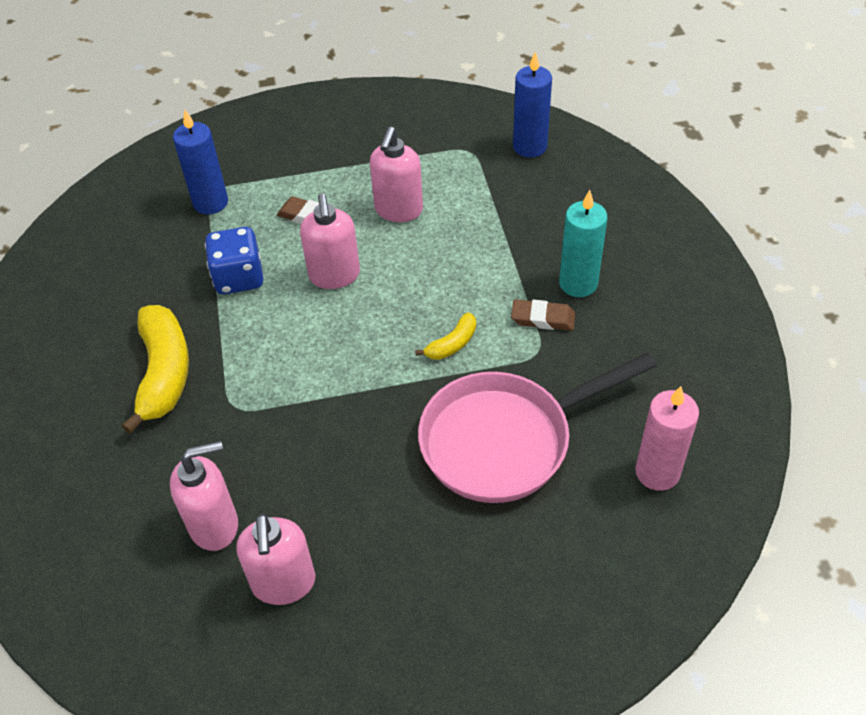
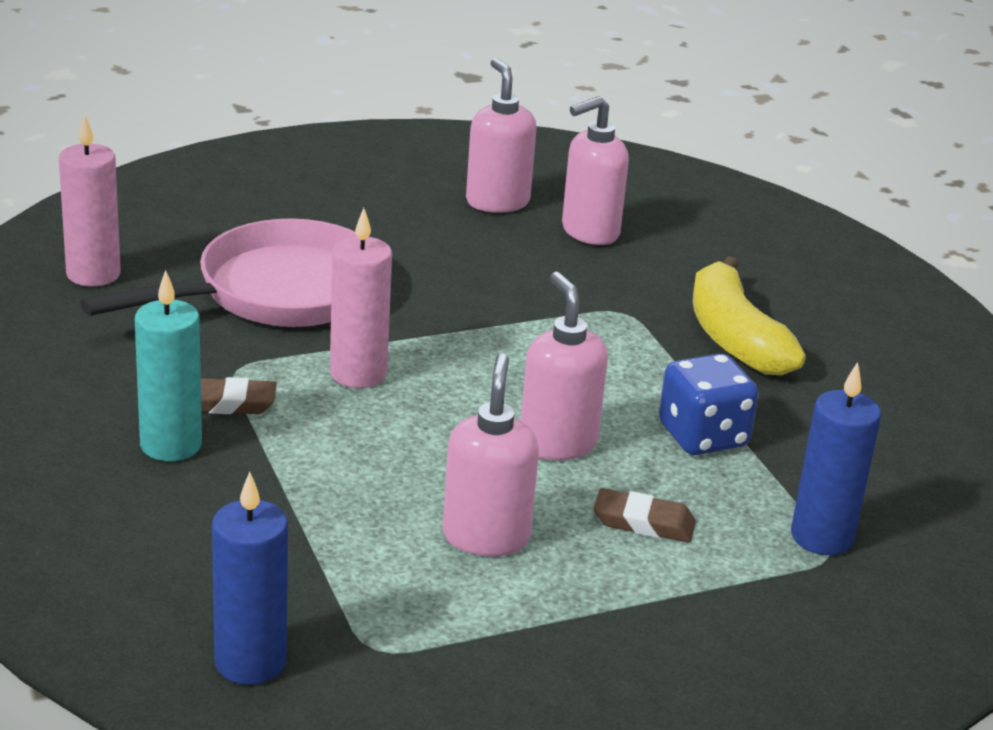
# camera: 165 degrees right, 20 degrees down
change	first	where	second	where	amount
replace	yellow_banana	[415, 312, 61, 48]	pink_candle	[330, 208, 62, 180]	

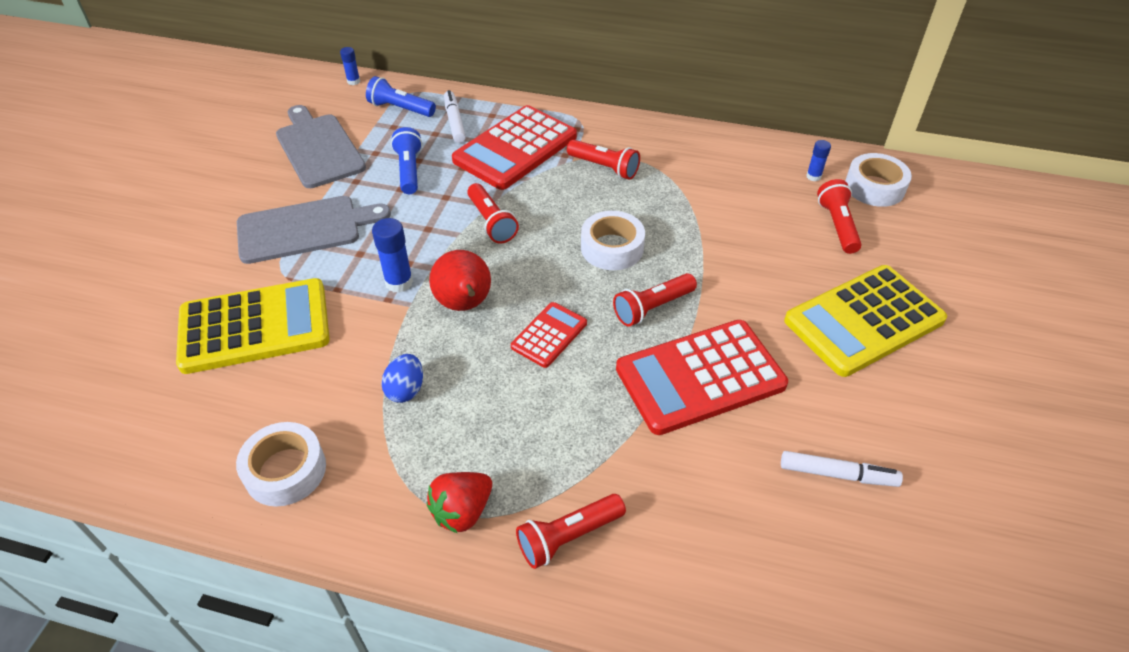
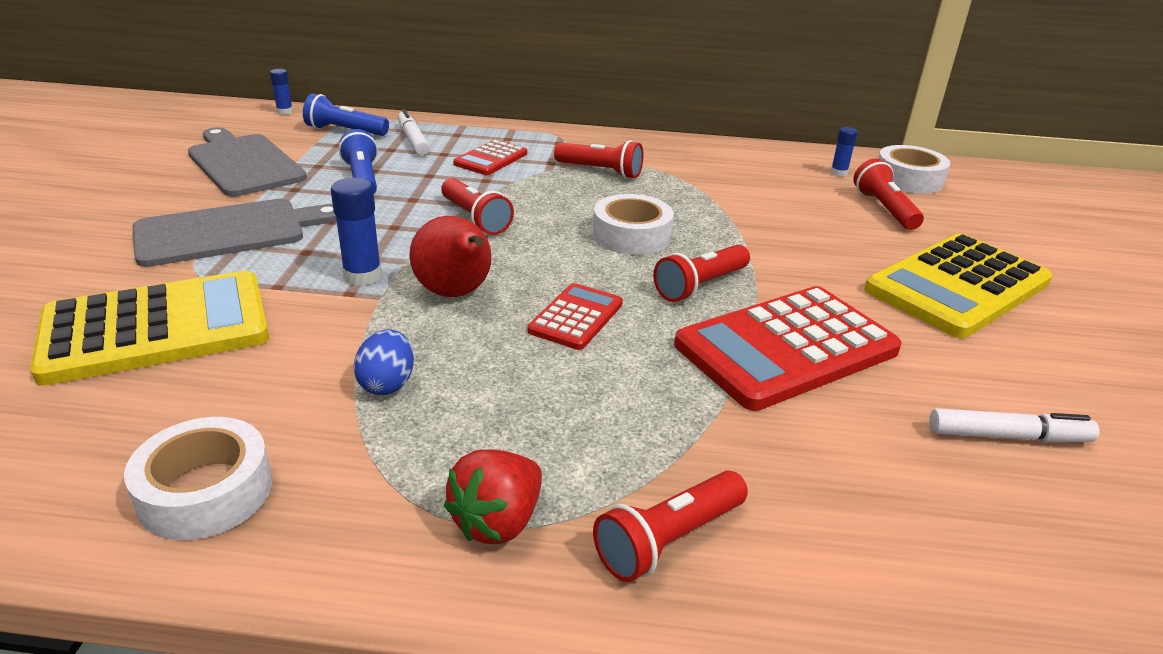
# camera: 10 degrees left, 15 degrees down
change	first	where	second	where	amount
resize	scarlet_calculator	[452, 105, 125, 85]		[453, 140, 74, 35]	x0.51

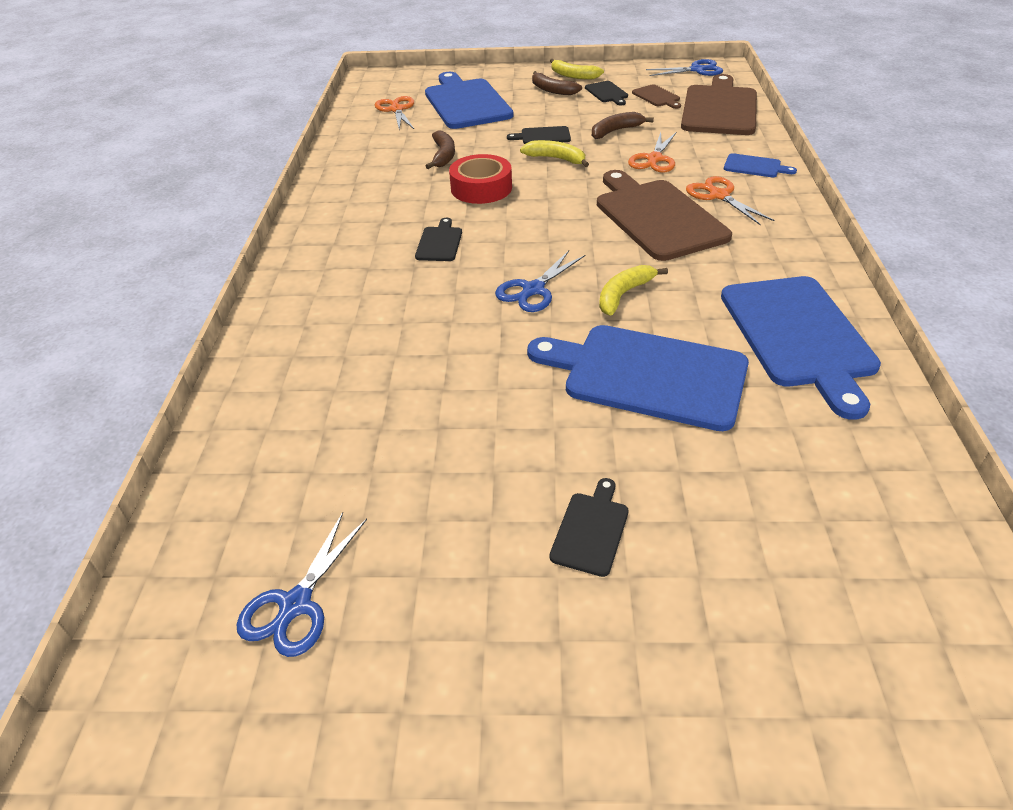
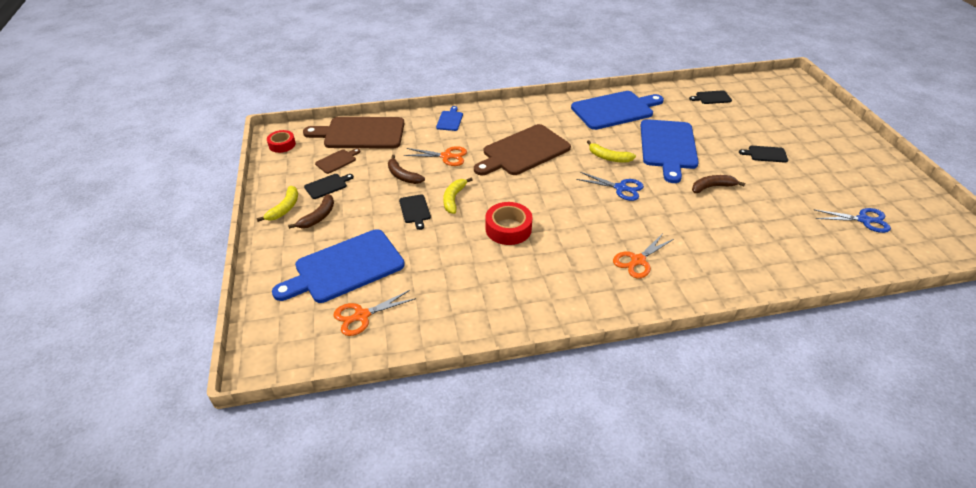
# camera: 105 degrees left, 0 degrees up
change	first	where	second	where	amount
replace	cobalt_pair_of_scissors	[646, 59, 77, 17]	scarlet_sticky_tape	[267, 130, 29, 23]	
move	orange_pair_of_scissors	[686, 176, 88, 49]		[613, 234, 61, 44]	
move	ebony_bread_board	[415, 218, 47, 43]		[689, 90, 43, 14]	
move	russet_banana	[426, 131, 29, 38]		[692, 175, 53, 18]	

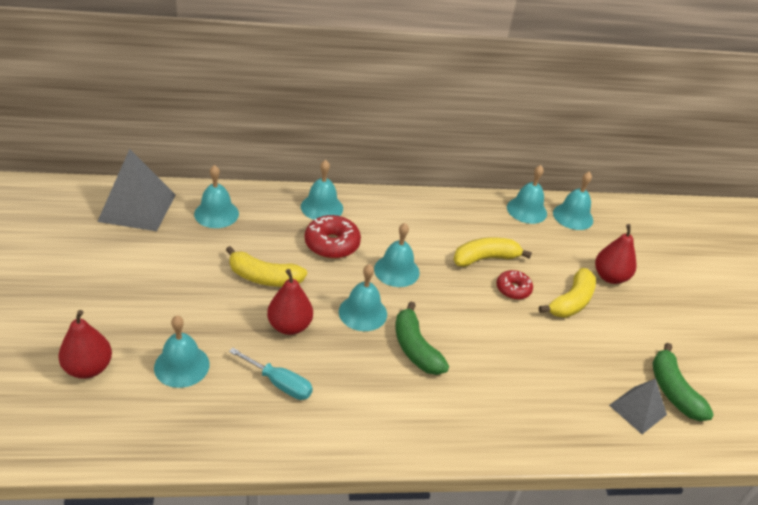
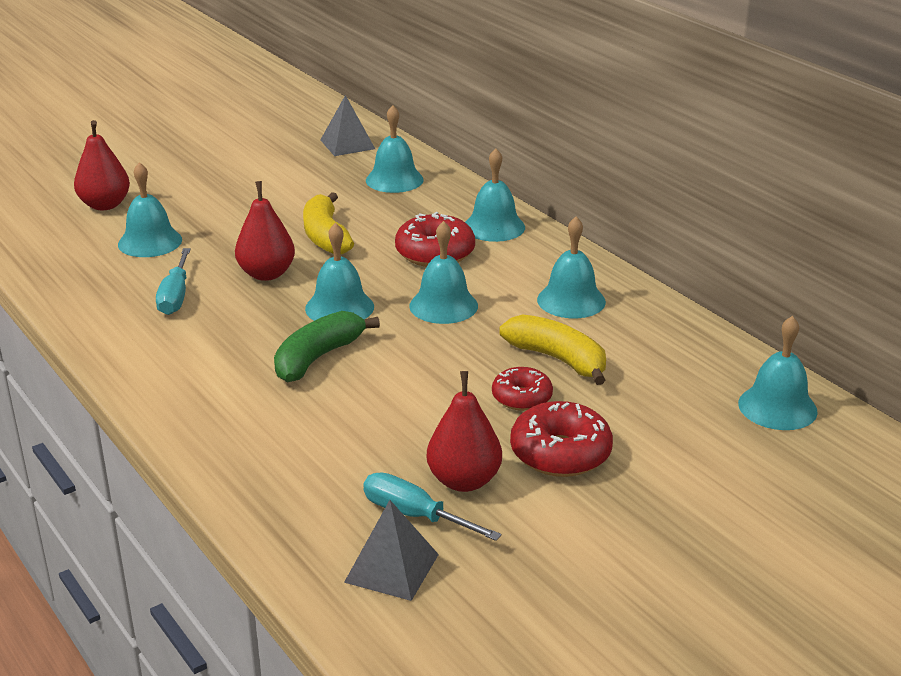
# camera: 65 degrees right, 10 degrees down
change	first	where	second	where	amount
resize	gray_solid_pyramid	[97, 149, 79, 82]		[321, 95, 54, 61]	x0.59
insert			turquoise_hand_screwdriver	[363, 472, 138, 69]	
move	scarlet_toy_pear	[595, 224, 42, 60]		[427, 371, 75, 121]	
replace	yellow_banana	[539, 268, 57, 50]	scarlet_doughnut	[510, 401, 103, 76]	
move	turquoise_hand_bell	[507, 165, 40, 59]		[537, 217, 69, 101]	
delete	leaf-green_banana	[652, 343, 62, 78]			

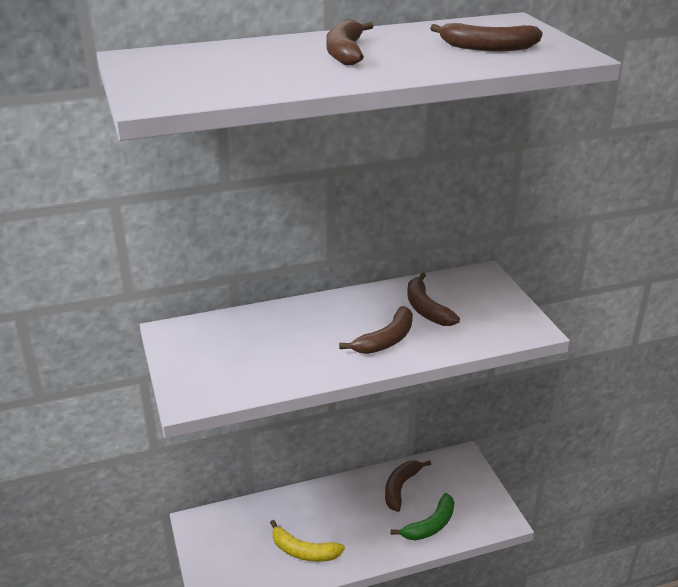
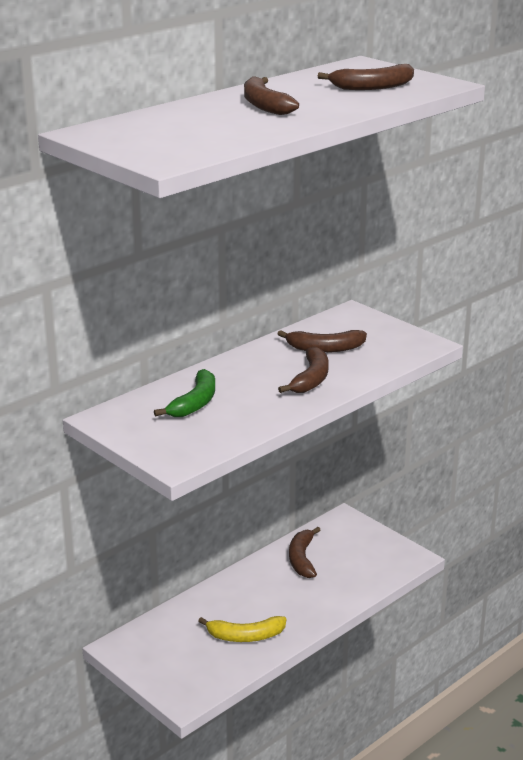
# camera: 25 degrees left, 5 degrees down
change	first	where	second	where	amount
move	leaf-green_banana	[391, 493, 63, 47]		[154, 369, 61, 48]	
rotate	russet_banana	[407, 273, 53, 53]		[277, 330, 90, 23]	45 degrees counterclockwise

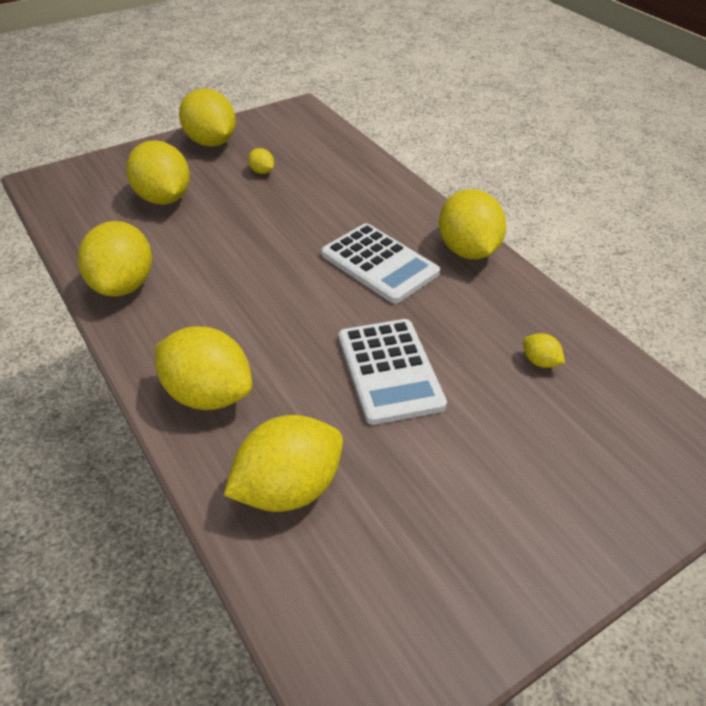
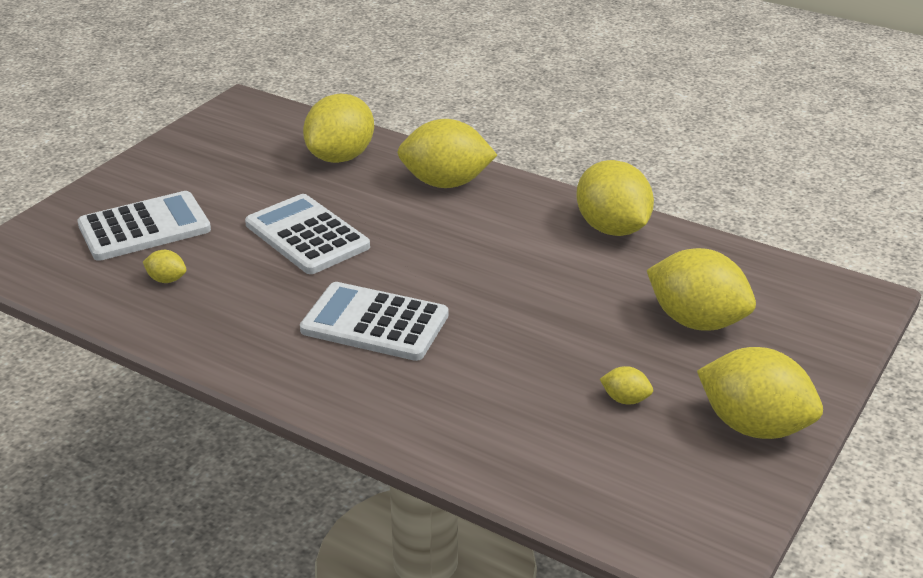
# camera: 155 degrees right, 10 degrees down
change	first	where	second	where	amount
insert			pure_white_calculator	[77, 191, 134, 70]	
delete	yellow_citrus_fruit	[439, 189, 67, 70]			

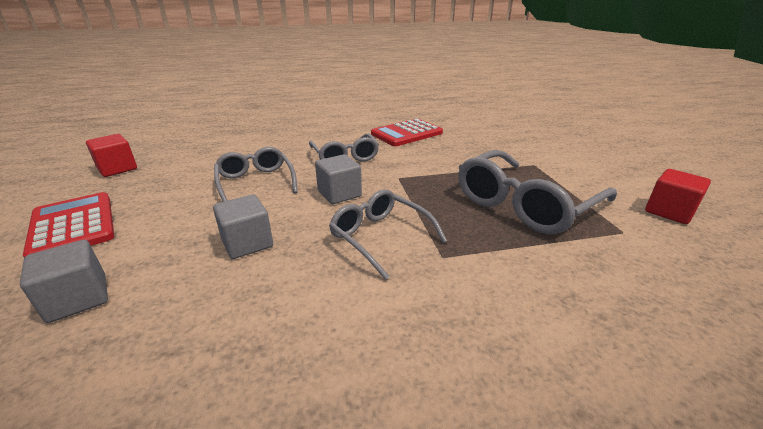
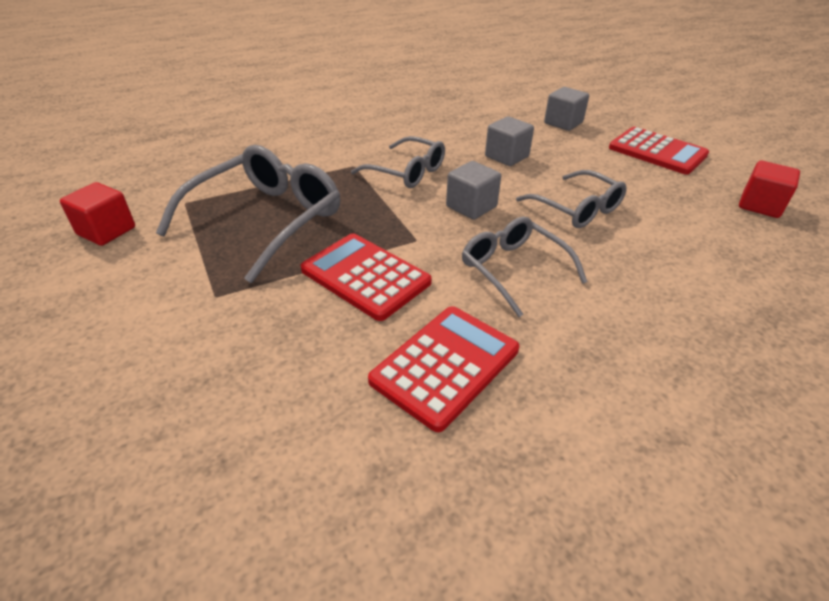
# camera: 165 degrees right, 10 degrees up
change	first	where	second	where	amount
insert			scarlet_calculator	[301, 233, 131, 88]	

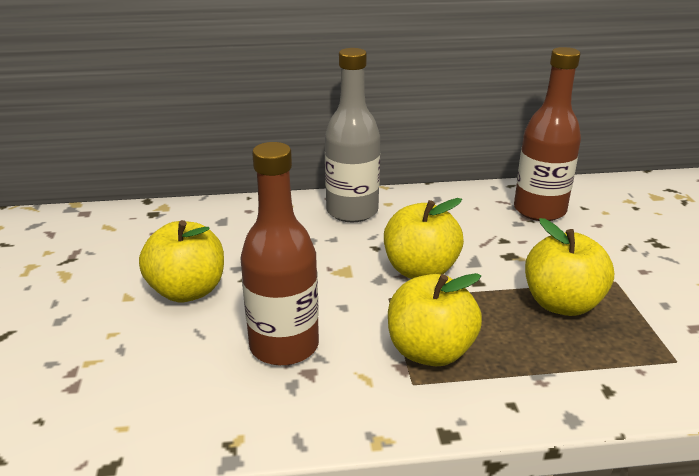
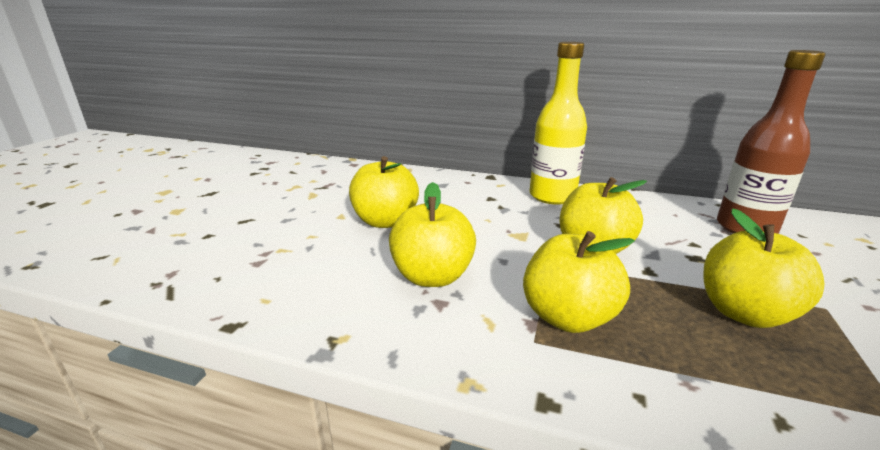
# camera: 25 degrees right, 5 degrees down
change	first	where	second	where	amount
replace	russet_flask	[240, 142, 79, 224]	yellow_toy_apple	[389, 182, 87, 105]	
recolor	gray_flask	[325, 48, 55, 174]	yellow_flask	[530, 42, 57, 163]	

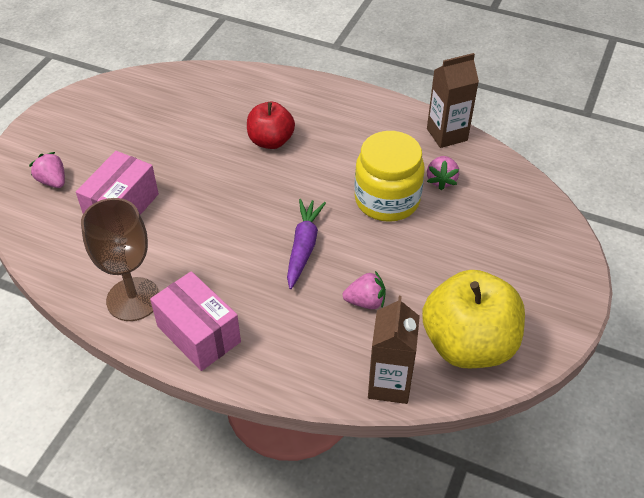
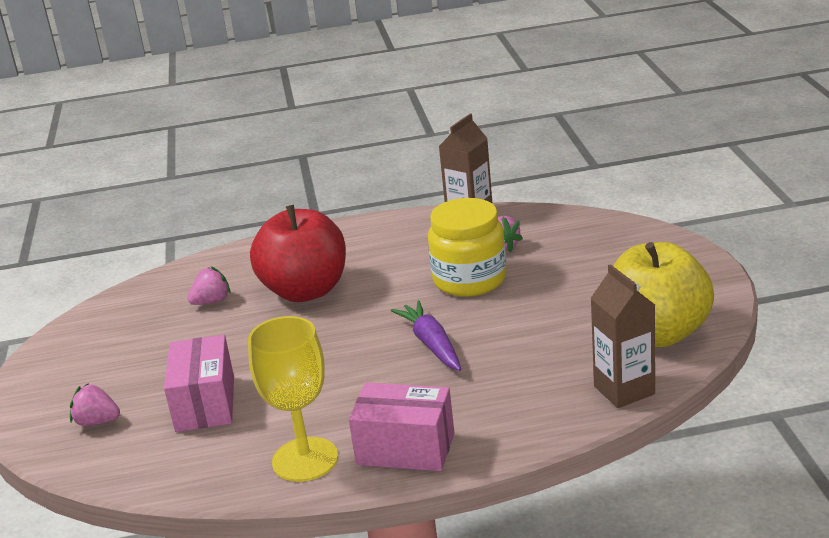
# camera: 30 degrees left, 20 degrees down
change	first	where	second	where	amount
move	pink_strawberry	[343, 271, 43, 38]		[187, 266, 44, 39]	
recolor	russet_wine_glass	[81, 198, 78, 123]	yellow_wine_glass	[248, 316, 90, 166]	
resize	scarlet_toy_apple	[247, 102, 48, 47]		[250, 205, 96, 97]	x1.68

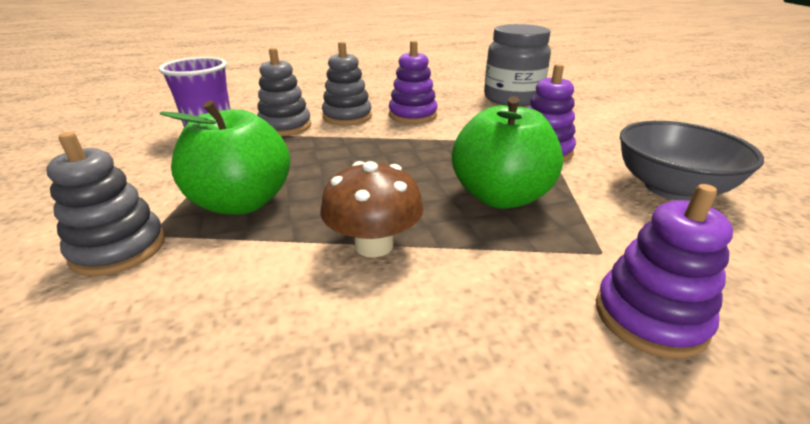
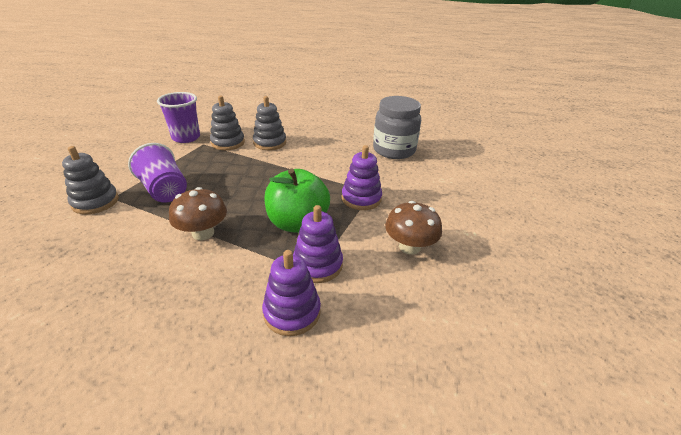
# camera: 20 degrees right, 5 degrees up
change	first	where	second	where	amount
replace	leaf-green_toy_apple	[160, 100, 130, 115]	violet_cup	[128, 143, 59, 60]	
move	violet_stacking_toy	[389, 40, 49, 84]		[293, 205, 50, 78]	
replace	gray_bowl	[620, 121, 144, 79]	russet_mushroom	[385, 201, 57, 54]	

